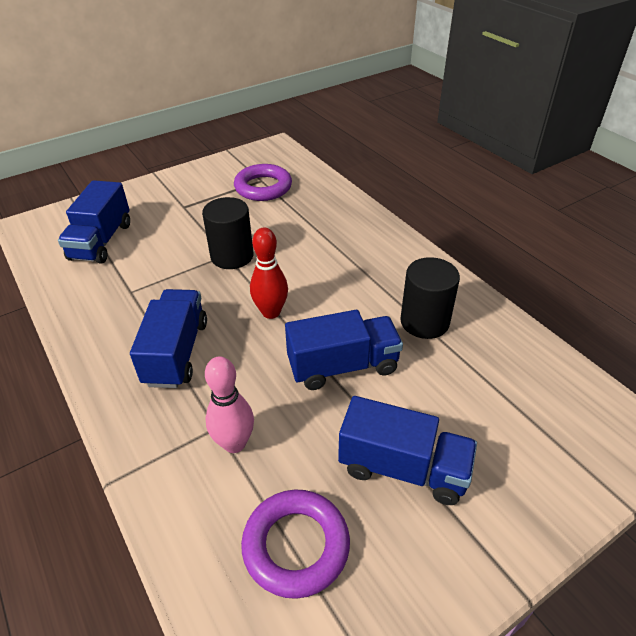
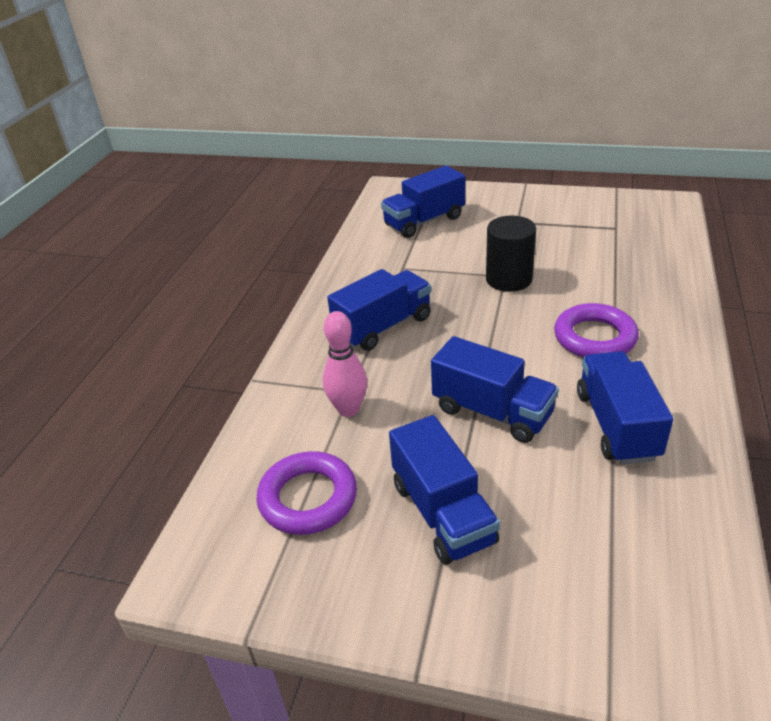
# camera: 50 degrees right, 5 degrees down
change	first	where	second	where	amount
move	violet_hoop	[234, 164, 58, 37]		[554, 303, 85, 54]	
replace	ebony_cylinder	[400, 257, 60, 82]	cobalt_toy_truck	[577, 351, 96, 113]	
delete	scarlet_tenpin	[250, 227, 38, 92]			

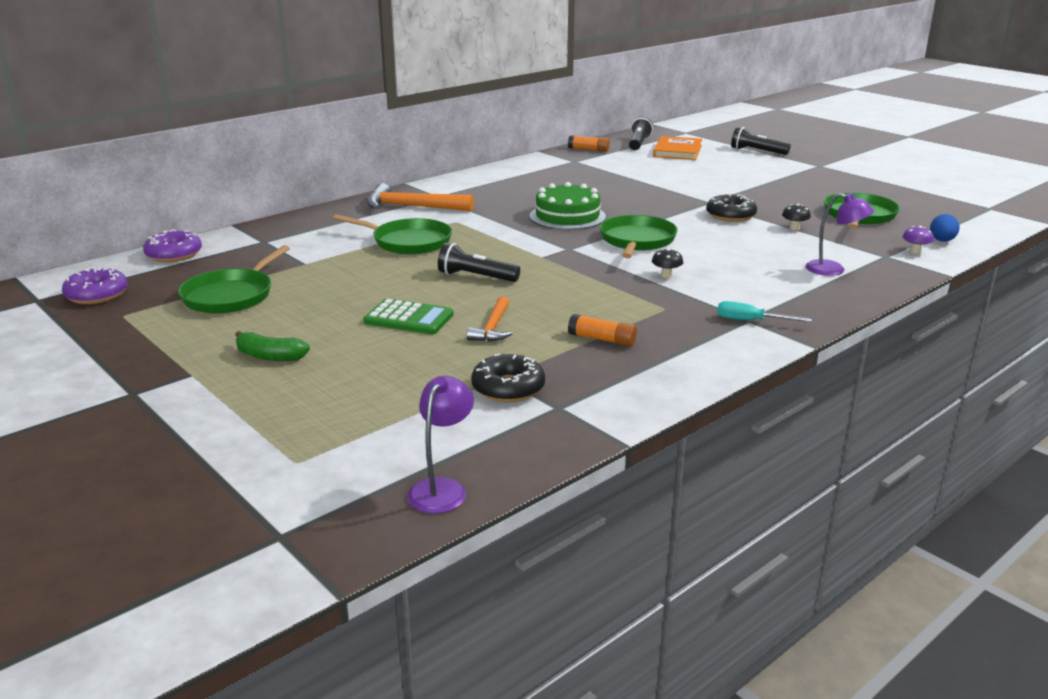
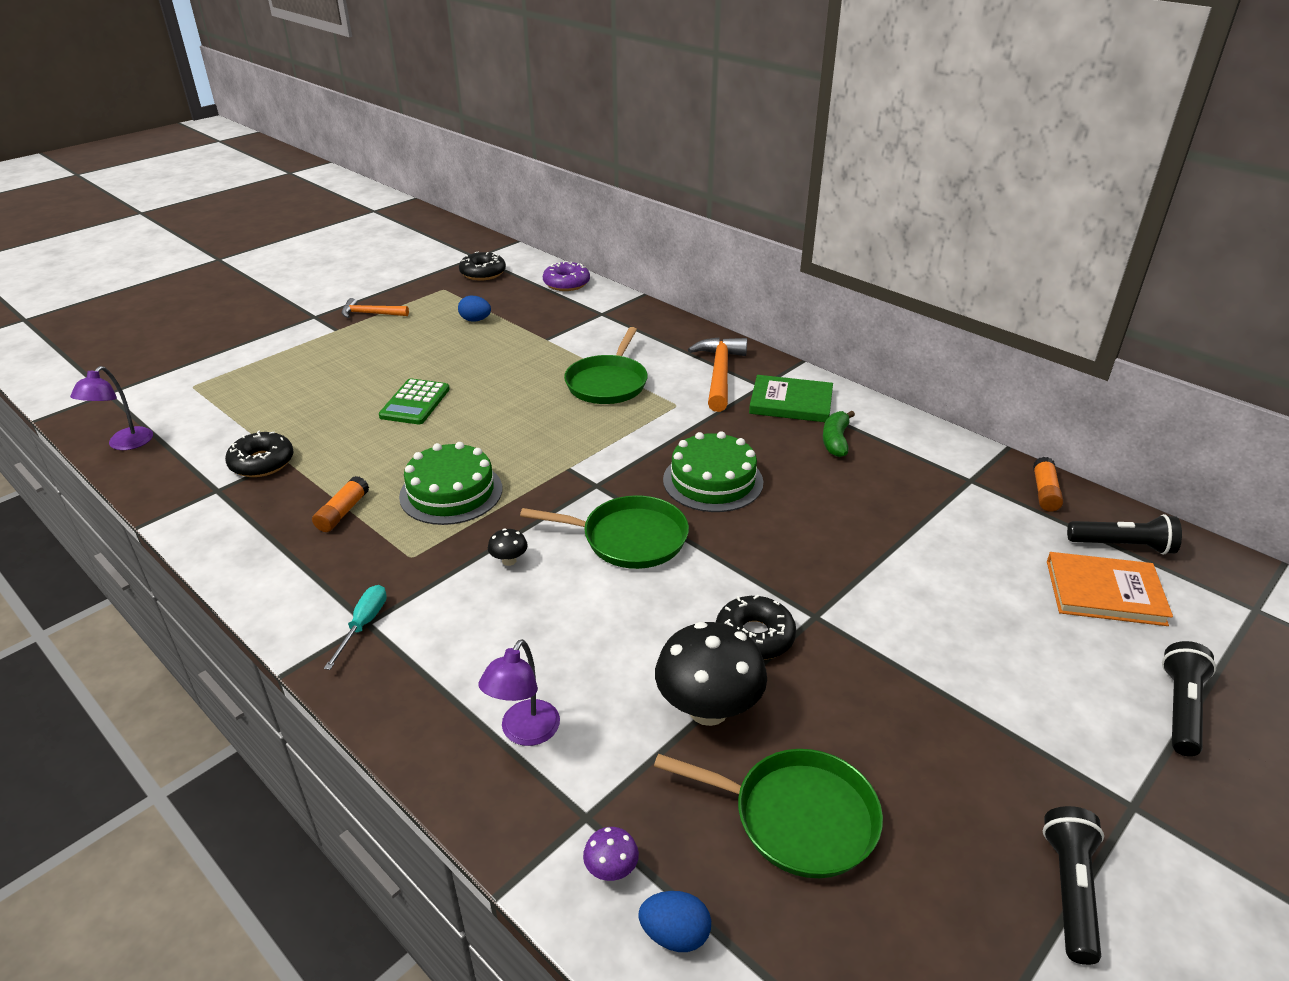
# camera: 85 degrees right, 10 degrees up
change	first	where	second	where	amount
rotate	violet_lamp	[407, 376, 67, 138]		[70, 366, 83, 84]	90 degrees clockwise
move	orange_carpenter's_hammer	[467, 296, 46, 46]		[342, 298, 67, 20]	
insert			leaf-green_cake	[399, 442, 103, 83]	
replace	leaf-green_skillet	[178, 245, 112, 69]	cobalt_egg_shape	[458, 296, 33, 26]	
recolor	violet_doughnut	[62, 267, 66, 37]	ebony_doughnut	[459, 252, 47, 29]	
resize	ebony_mushroom	[782, 204, 29, 26]		[655, 622, 112, 104]	x2.33
insert			leaf-green_book	[749, 375, 84, 47]	
move	leaf-green_banana	[235, 331, 75, 30]		[823, 411, 32, 46]	
move	ebony_torch	[438, 243, 82, 39]		[1043, 806, 61, 159]	

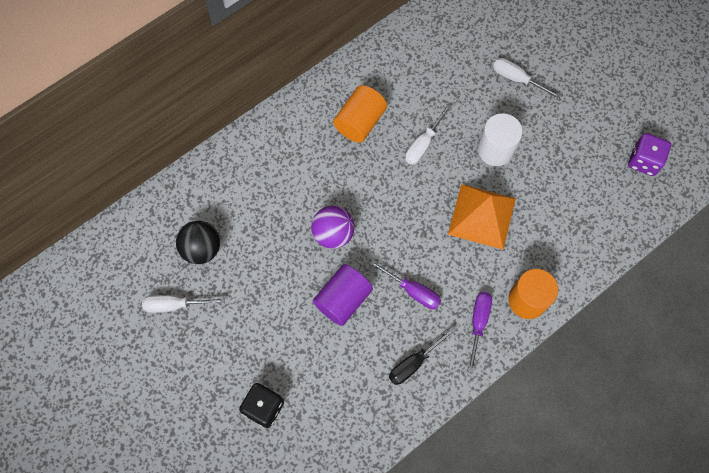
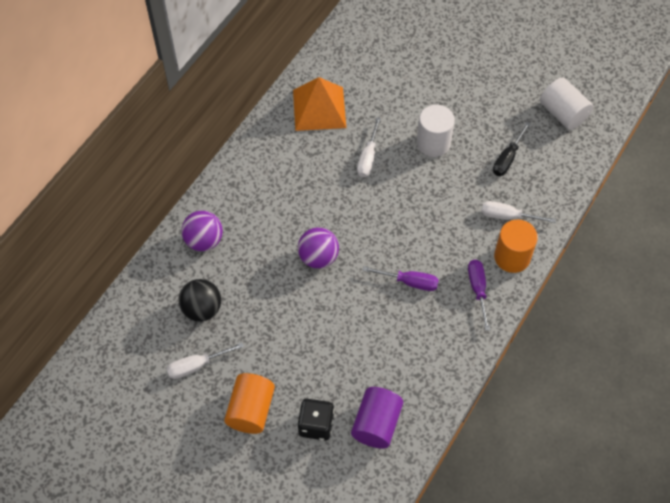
# camera: 20 degrees left, 10 degrees down
change	first	where	second	where	amount
insert			violet_ball	[181, 210, 42, 41]	
move	orange_cylinder	[333, 85, 54, 58]		[224, 373, 51, 61]	
move	orange_solid_pyramid	[448, 184, 68, 66]		[293, 77, 53, 54]	
move	violet_cylinder	[313, 264, 60, 62]		[351, 387, 52, 62]	
move	pure_white_hand_screwdriver	[493, 58, 68, 41]		[481, 201, 75, 22]	
move	ebony_hand_screwdriver	[389, 327, 67, 58]		[493, 122, 38, 54]	
replace	violet_die	[628, 133, 43, 43]	pure_white_cylinder	[540, 77, 53, 53]	

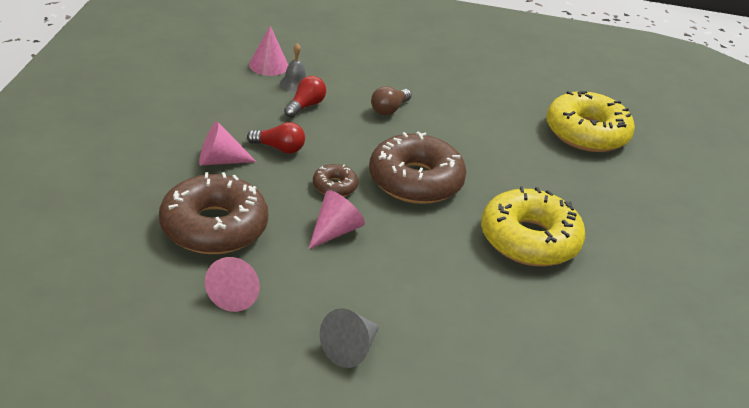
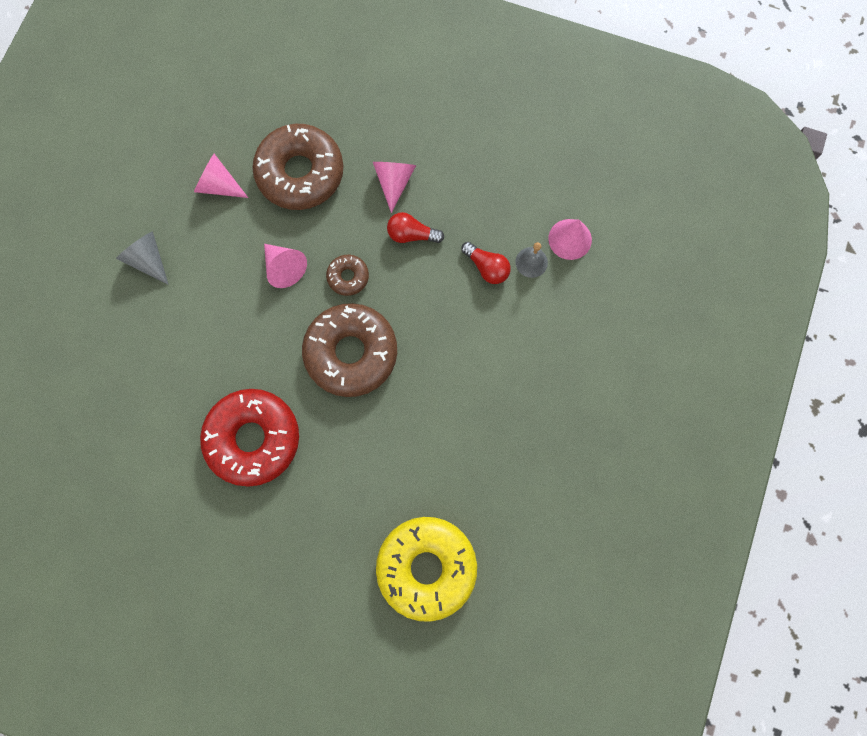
# camera: 105 degrees right, 40 degrees up
change	first	where	second	where	amount
recolor	yellow_doughnut	[481, 187, 104, 79]	scarlet_doughnut	[200, 389, 99, 98]	
rotate	scarlet_light_bulb	[247, 122, 58, 31]		[387, 212, 57, 31]	75 degrees clockwise
delete	russet_light_bulb	[371, 86, 41, 29]			

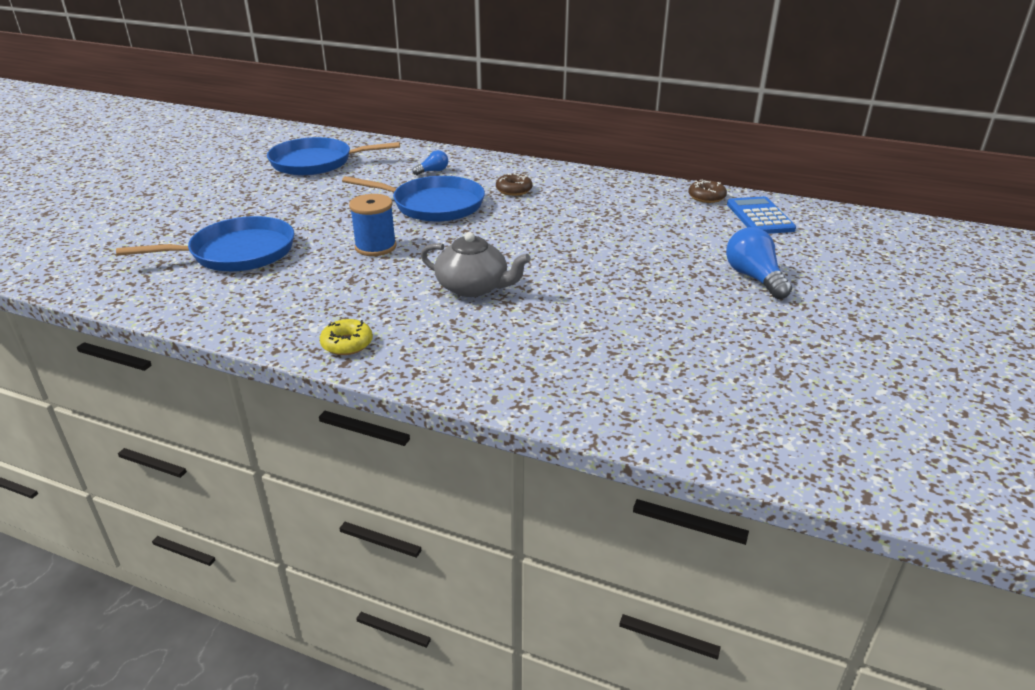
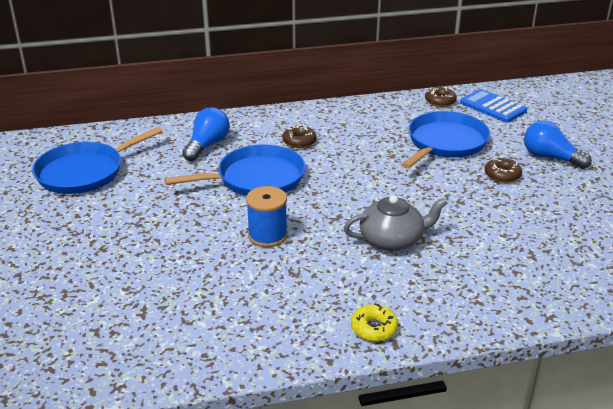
# camera: 35 degrees left, 0 degrees up
change	first	where	second	where	amount
resize	cobalt_light_bulb	[412, 150, 36, 25]		[182, 107, 48, 54]	x1.79
move	cobalt_skillet	[116, 216, 178, 55]		[401, 111, 89, 58]	
insert			russet_doughnut	[485, 158, 37, 25]	

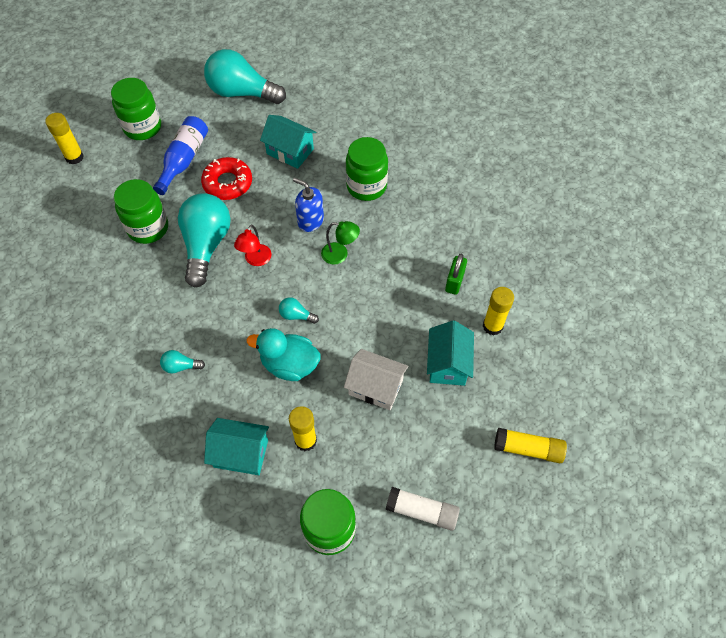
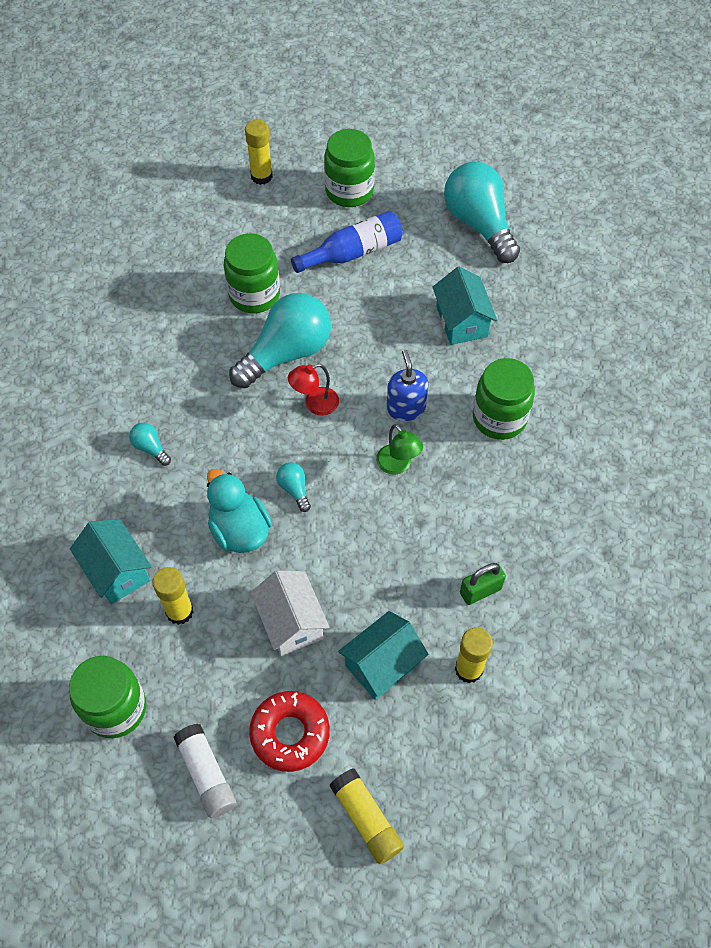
# camera: 45 degrees right, 0 degrees up
change	first	where	second	where	amount
move	scarlet_doughnut	[201, 157, 51, 43]		[249, 691, 81, 81]	

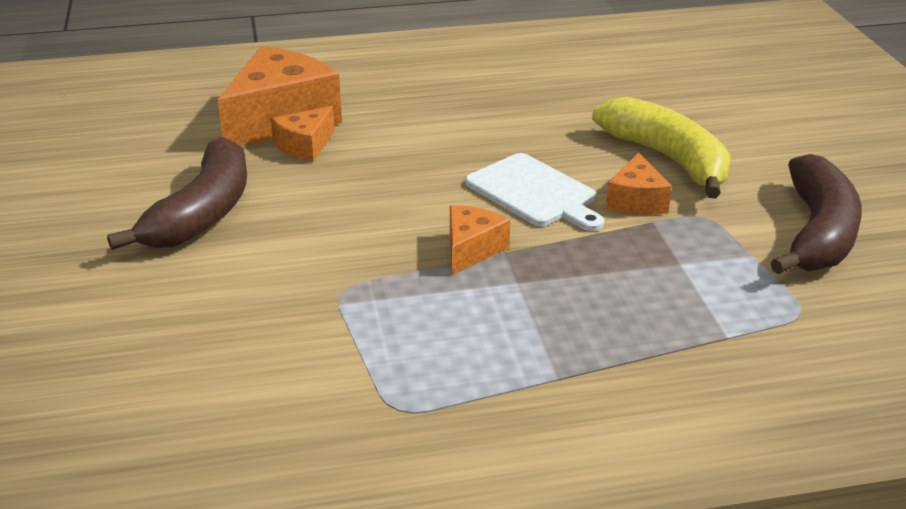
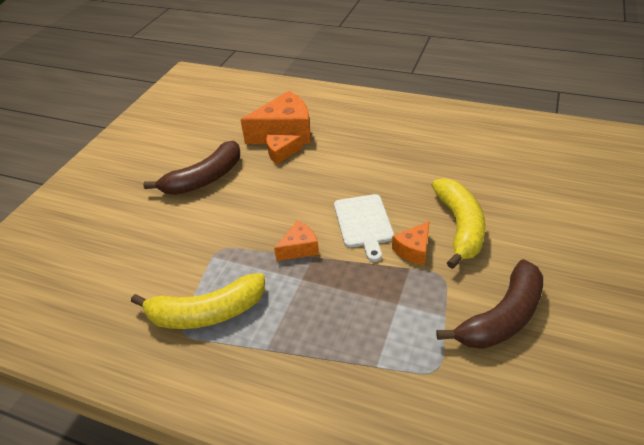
# camera: 35 degrees right, 10 degrees up
change	first	where	second	where	amount
insert			yellow_banana	[131, 273, 134, 56]	

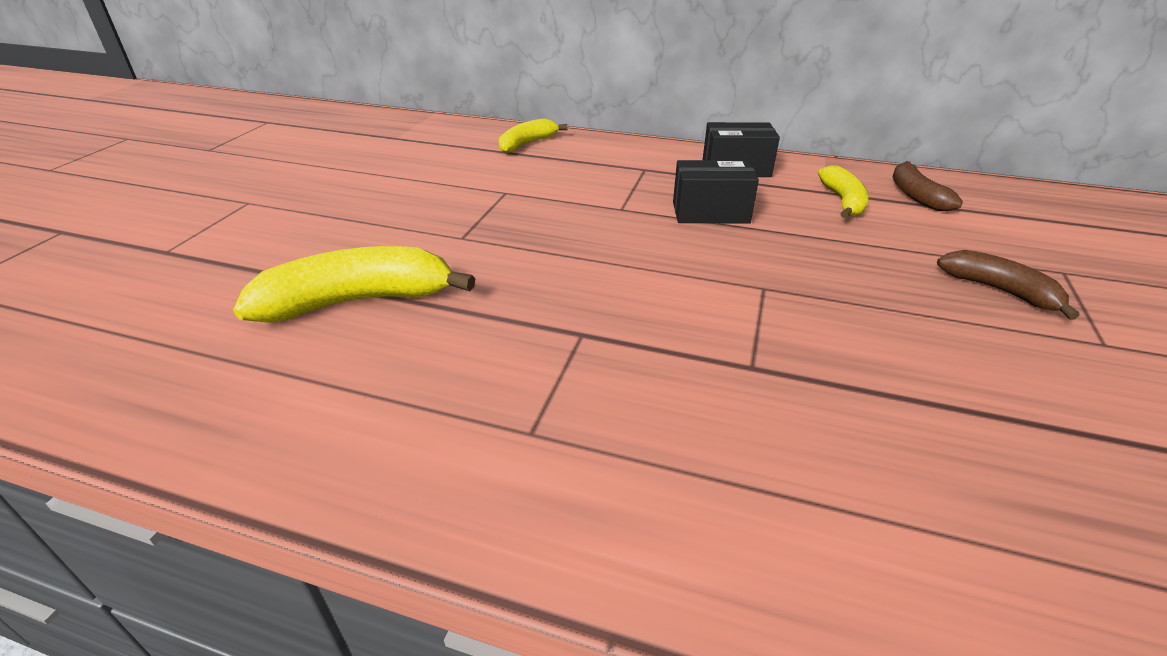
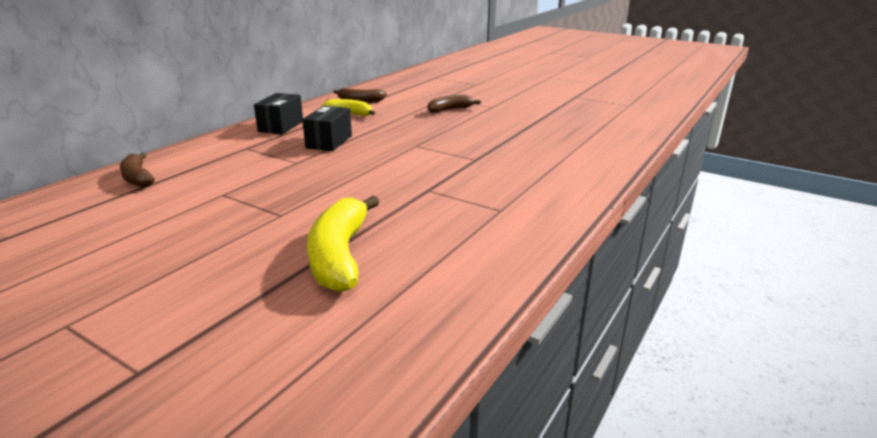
# camera: 75 degrees left, 10 degrees down
change	first	where	second	where	amount
recolor	yellow_banana	[499, 118, 69, 35]	russet_banana	[120, 153, 35, 35]	

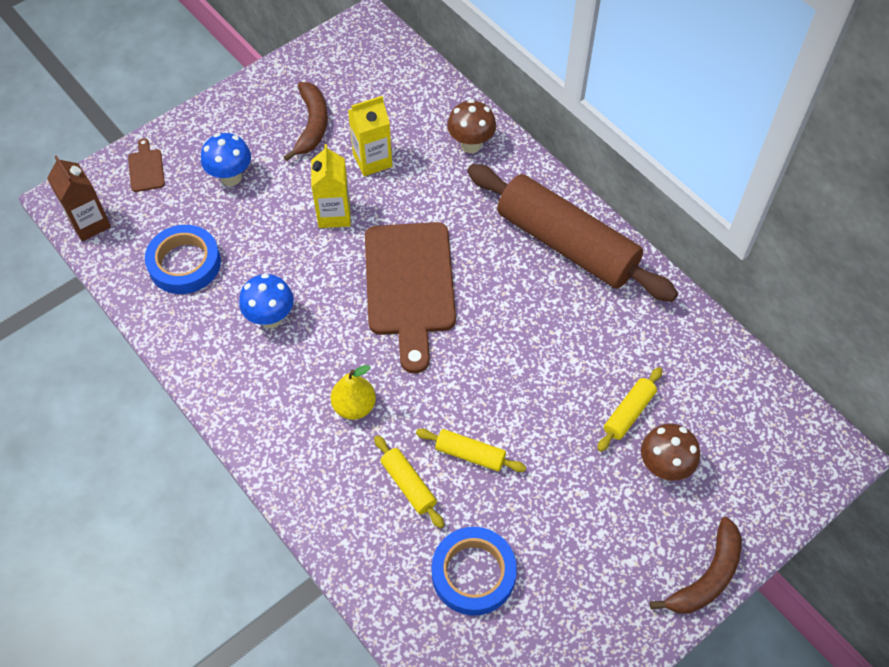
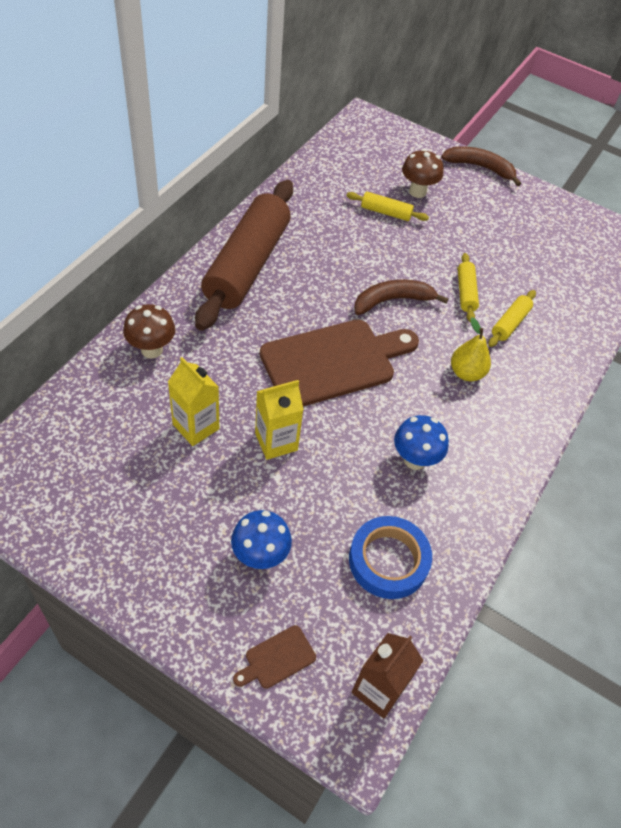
# camera: 115 degrees left, 5 degrees down
change	first	where	second	where	amount
move	russet_banana	[284, 82, 44, 79]		[354, 280, 94, 35]	
delete	cobalt_sticky_tape	[432, 527, 85, 89]			

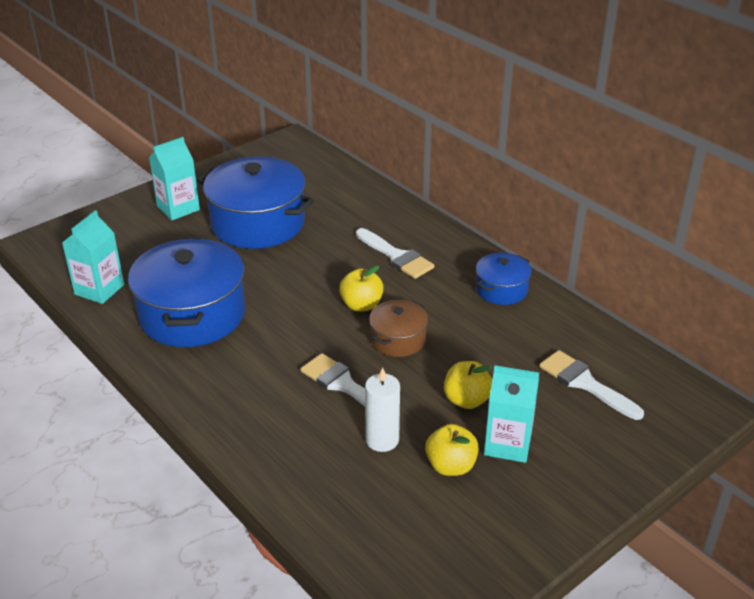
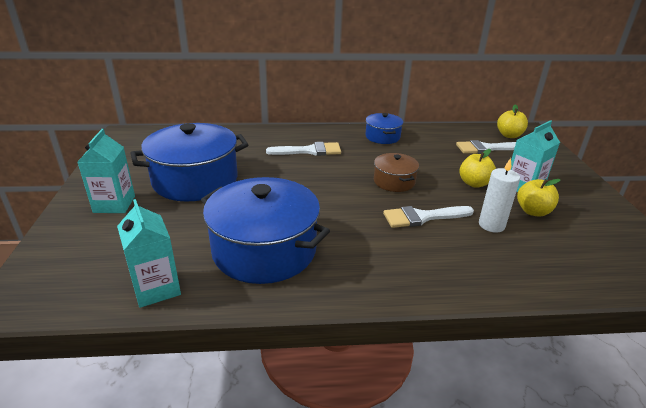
# camera: 55 degrees left, 5 degrees down
change	first	where	second	where	amount
move	yellow_toy_apple	[339, 266, 45, 46]		[497, 104, 31, 34]	

